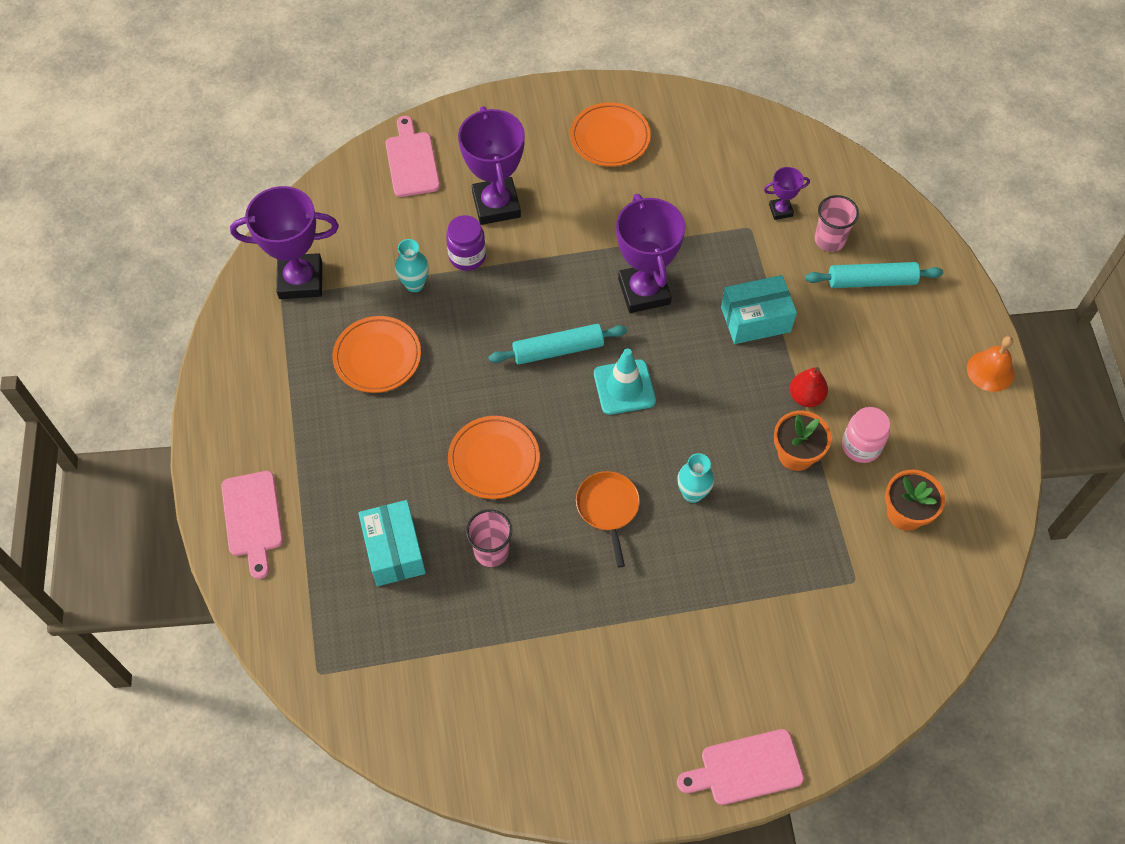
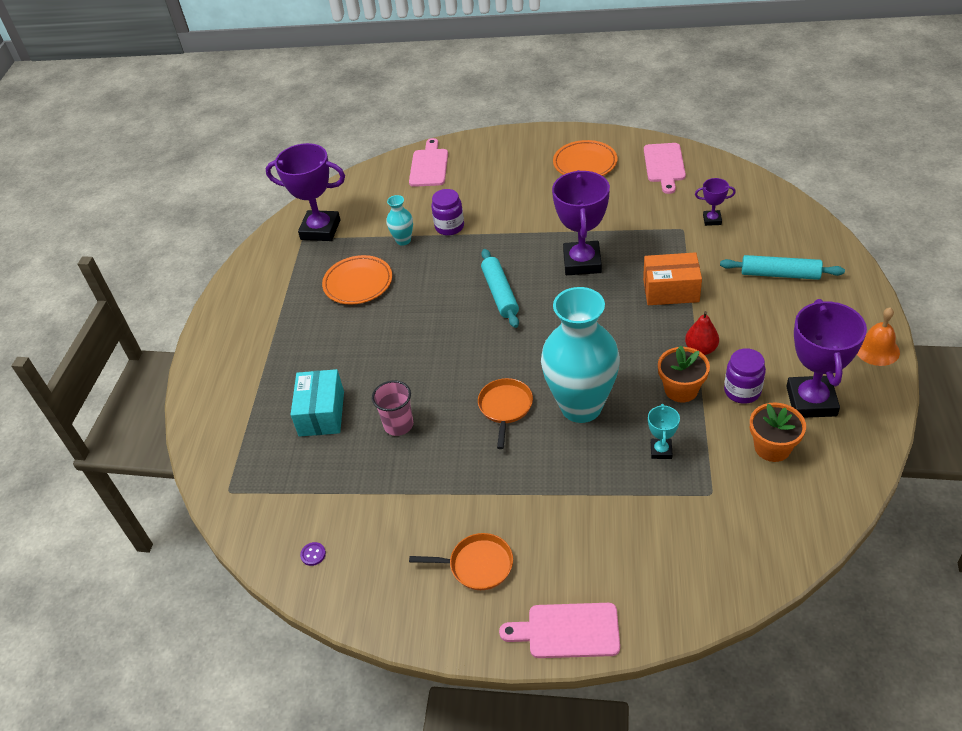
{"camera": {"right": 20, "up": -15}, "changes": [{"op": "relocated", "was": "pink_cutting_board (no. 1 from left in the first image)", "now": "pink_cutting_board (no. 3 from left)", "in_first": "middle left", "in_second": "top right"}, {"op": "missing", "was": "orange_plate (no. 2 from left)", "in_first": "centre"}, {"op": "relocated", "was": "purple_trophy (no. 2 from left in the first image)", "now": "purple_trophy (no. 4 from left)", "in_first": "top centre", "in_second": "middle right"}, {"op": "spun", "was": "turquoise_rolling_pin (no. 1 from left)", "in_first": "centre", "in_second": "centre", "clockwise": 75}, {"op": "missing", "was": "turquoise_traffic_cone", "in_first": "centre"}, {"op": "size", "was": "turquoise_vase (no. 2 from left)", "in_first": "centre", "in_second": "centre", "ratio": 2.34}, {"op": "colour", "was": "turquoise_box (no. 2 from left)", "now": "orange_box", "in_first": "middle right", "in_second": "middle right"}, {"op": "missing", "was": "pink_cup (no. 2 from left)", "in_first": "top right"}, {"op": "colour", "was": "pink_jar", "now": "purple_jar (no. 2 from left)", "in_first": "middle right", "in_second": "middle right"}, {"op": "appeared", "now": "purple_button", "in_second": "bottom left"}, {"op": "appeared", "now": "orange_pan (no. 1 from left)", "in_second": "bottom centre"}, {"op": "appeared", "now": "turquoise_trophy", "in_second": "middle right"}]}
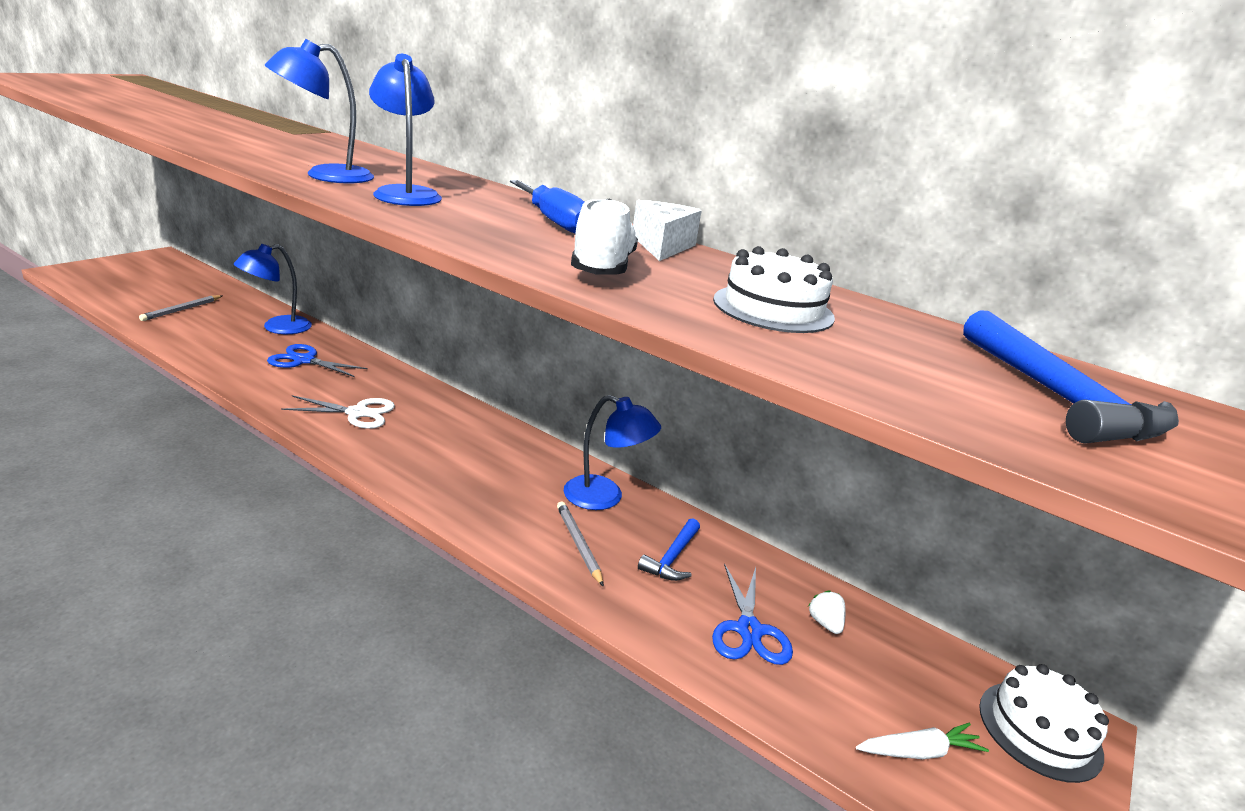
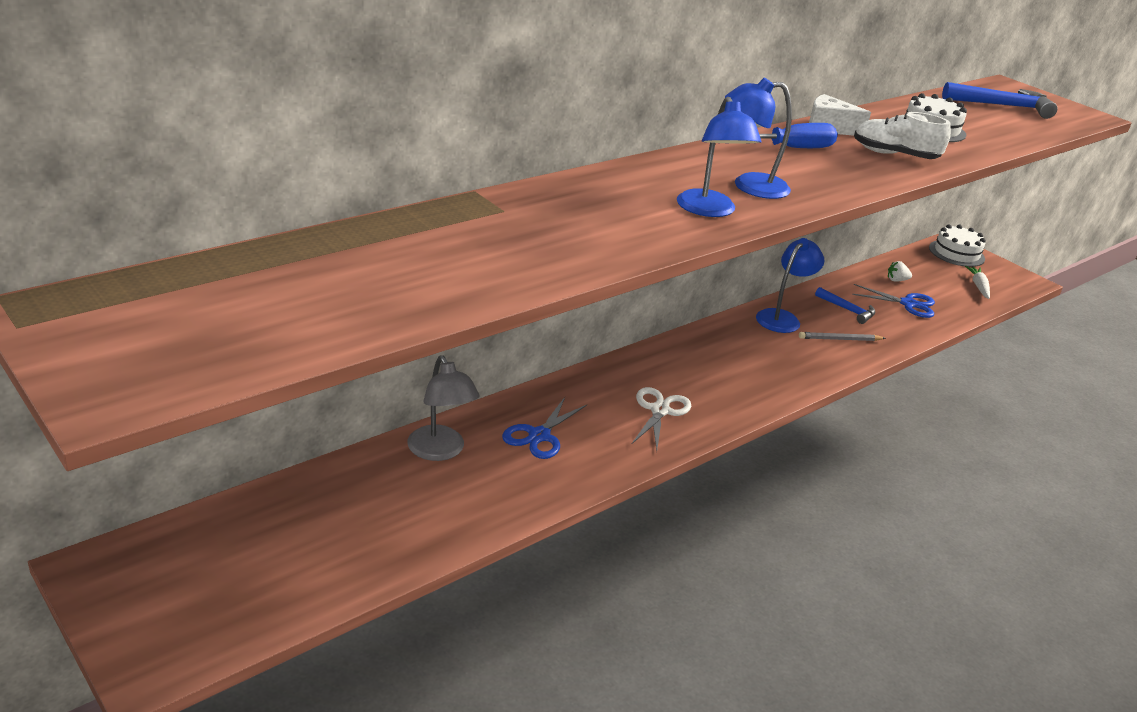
{"camera": {"right": -75, "up": 5}, "changes": [{"op": "missing", "was": "grey_pencil (no. 1 from left)", "in_first": "middle left"}, {"op": "colour", "was": "blue_lamp (no. 1 from left)", "now": "grey_lamp", "in_first": "middle left", "in_second": "centre"}]}
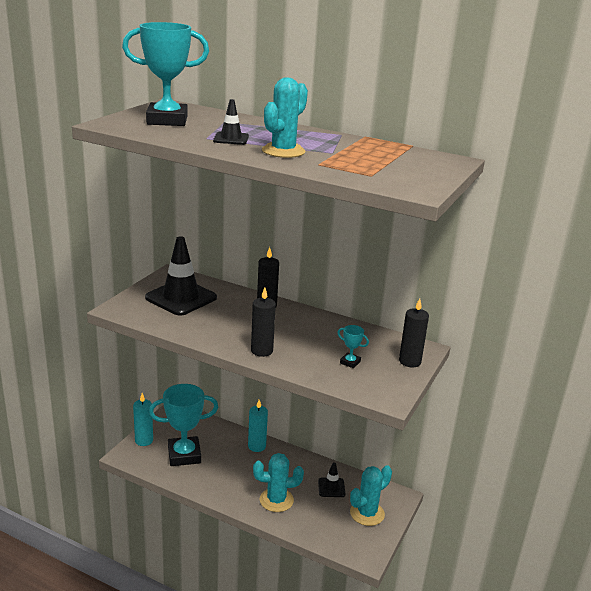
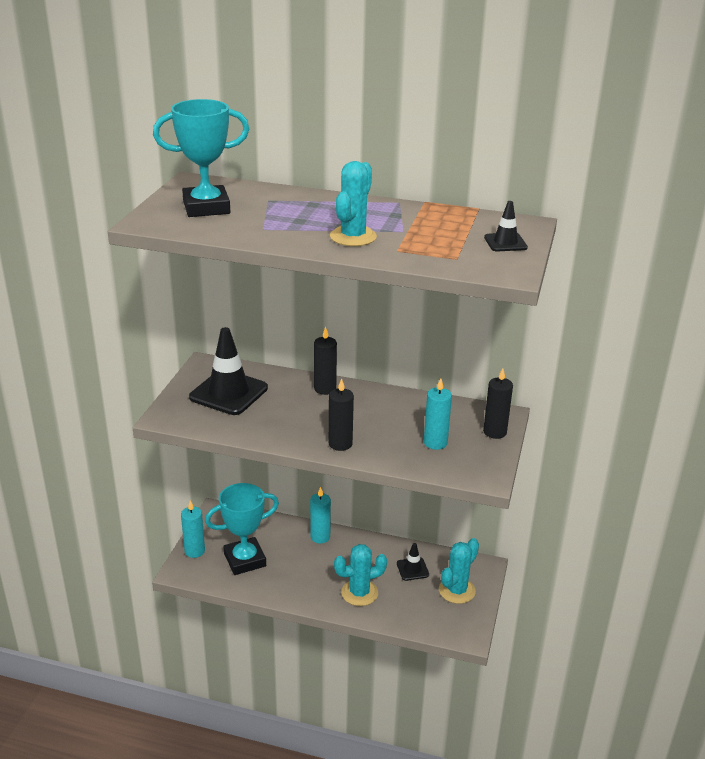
{"camera": {"right": -10, "up": 5}, "changes": [{"op": "relocated", "was": "black_traffic_cone (no. 2 from left in the first image)", "now": "black_traffic_cone (no. 3 from left)", "in_first": "top centre", "in_second": "top right"}, {"op": "exchanged", "was": "turquoise_trophy (no. 3 from left)", "now": "turquoise_candle (no. 3 from left)", "in_first": "centre", "in_second": "centre"}]}
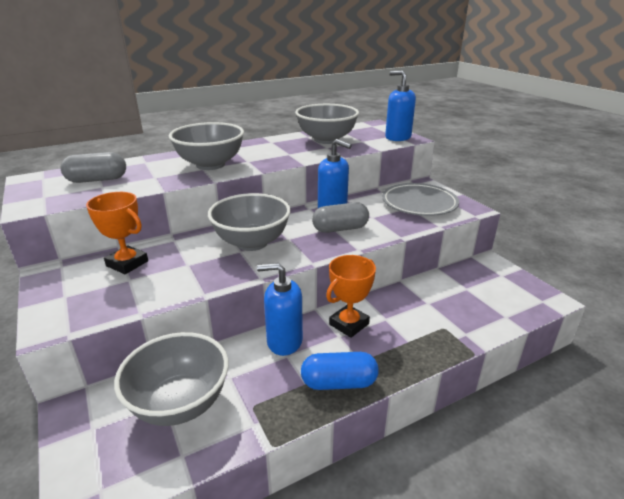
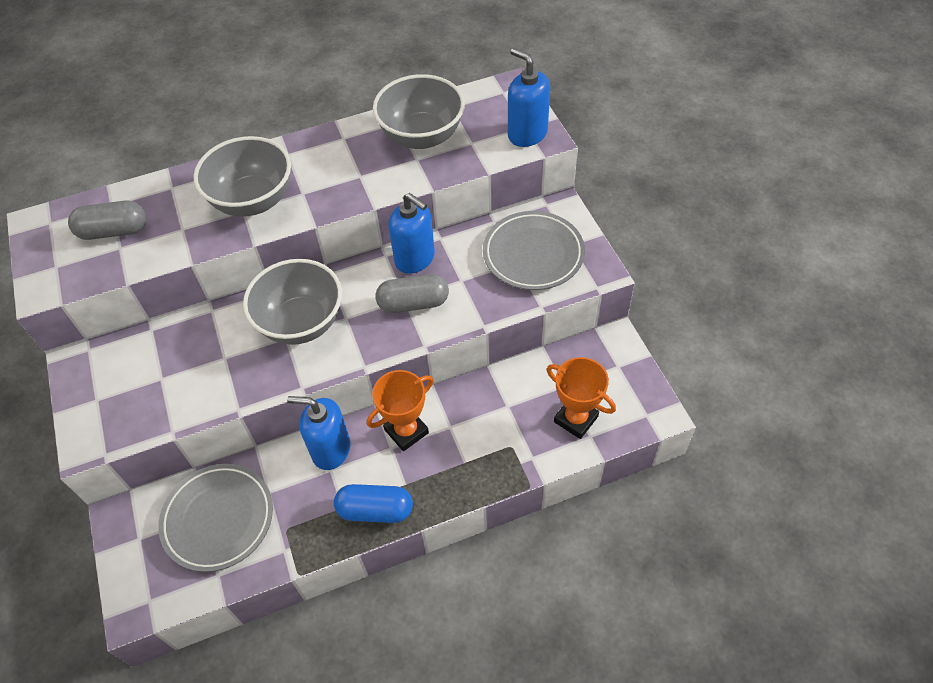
{"camera": {"right": 10, "up": 25}, "changes": [{"op": "relocated", "was": "orange_trophy (no. 1 from left in the first image)", "now": "orange_trophy (no. 2 from left)", "in_first": "middle left", "in_second": "centre"}, {"op": "exchanged", "was": "grey_bowl (no. 1 from left)", "now": "grey_plate (no. 1 from left)", "in_first": "bottom left", "in_second": "bottom left"}]}
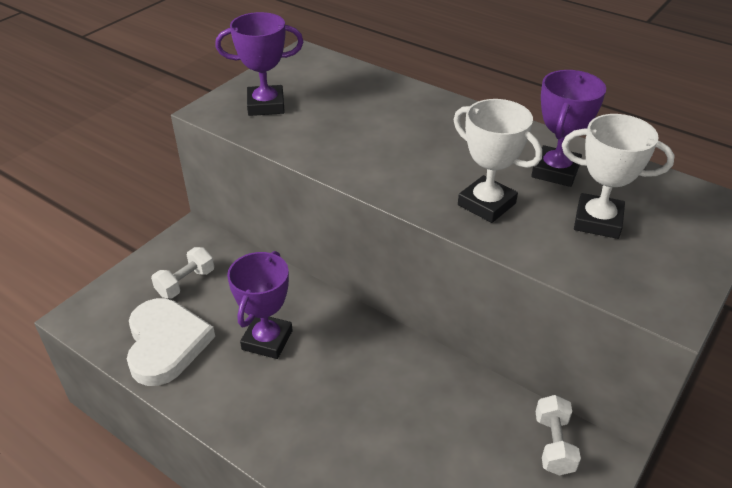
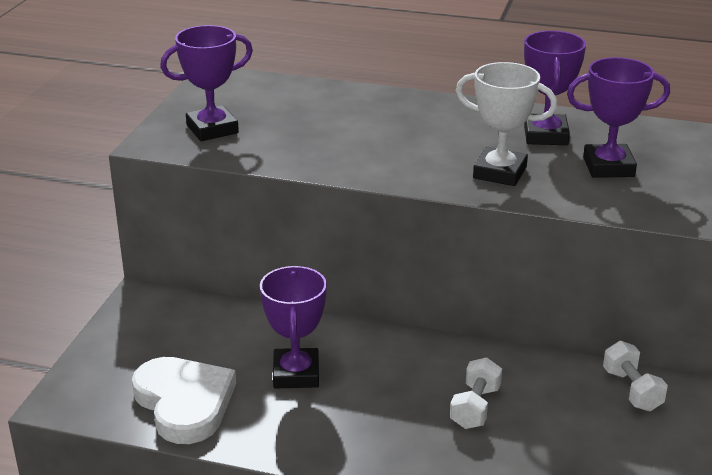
{"camera": {"right": -20, "up": -10}, "changes": [{"op": "relocated", "was": "white_dumbbell (no. 1 from left)", "in_first": "middle left", "in_second": "bottom right"}, {"op": "colour", "was": "white_trophy (no. 2 from left)", "now": "purple_trophy (no. 4 from left)", "in_first": "middle right", "in_second": "top right"}]}
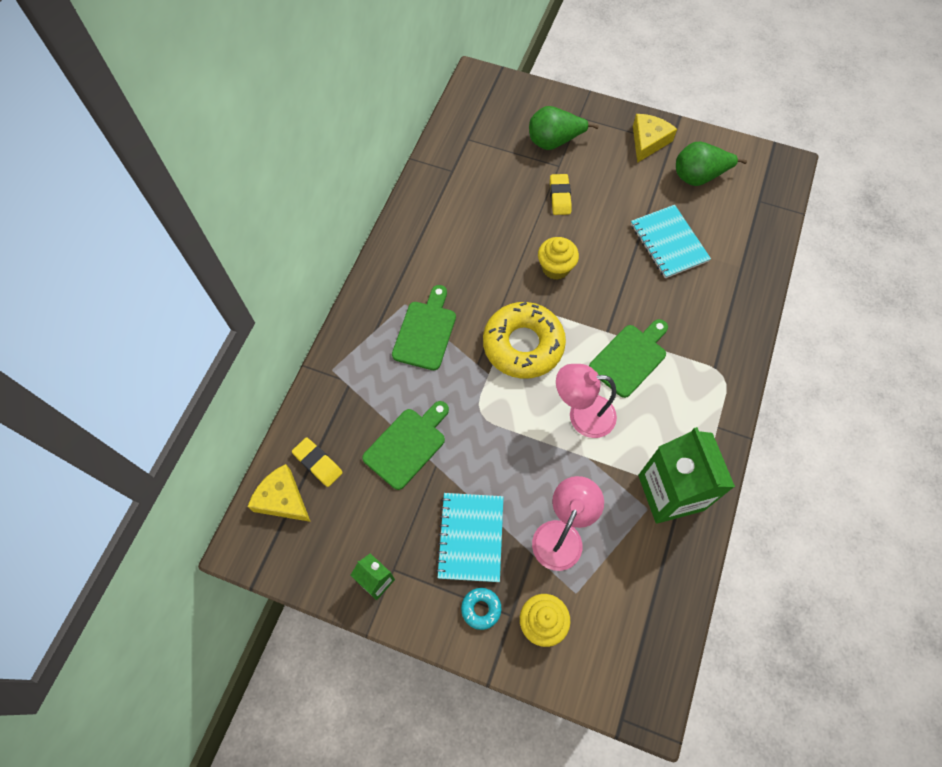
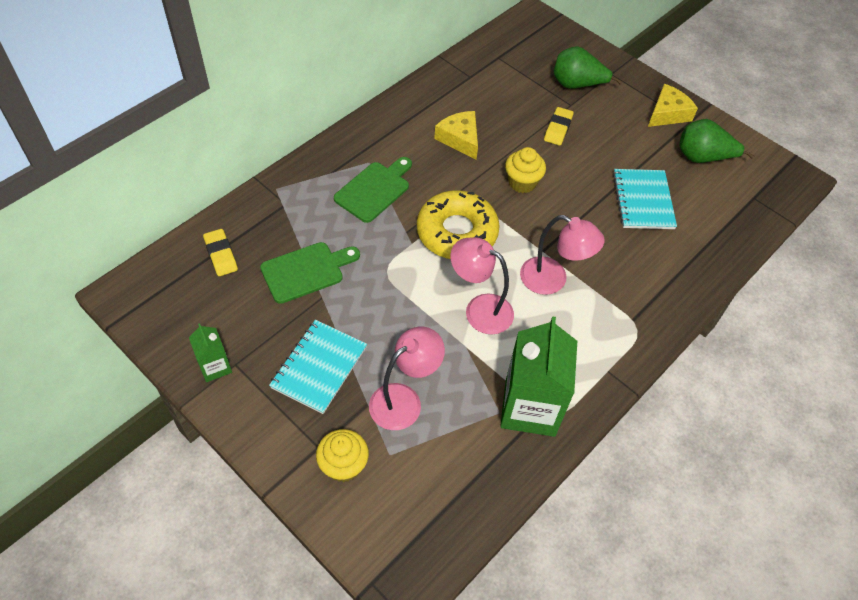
{"camera": {"right": 20, "up": -10}, "changes": [{"op": "relocated", "was": "yellow_cheese (no. 1 from left)", "in_first": "middle left", "in_second": "top centre"}, {"op": "missing", "was": "turquoise_donut", "in_first": "bottom centre"}, {"op": "exchanged", "was": "green_cutting_board (no. 3 from left)", "now": "pink_lamp (no. 3 from left)", "in_first": "middle right", "in_second": "centre"}]}
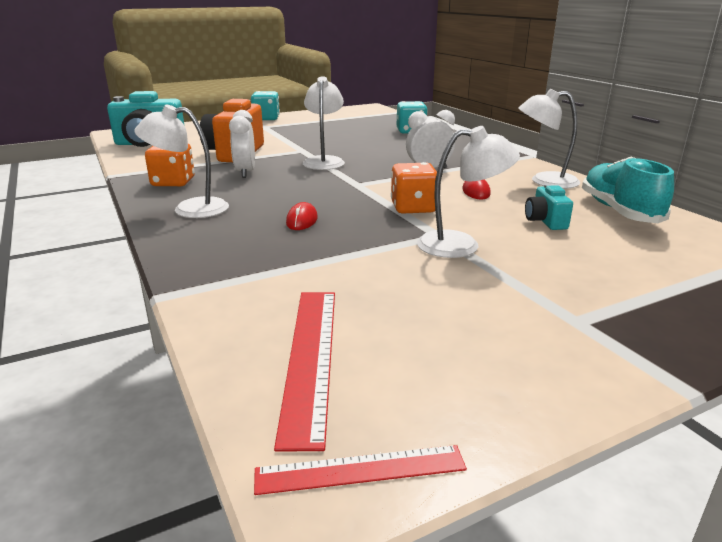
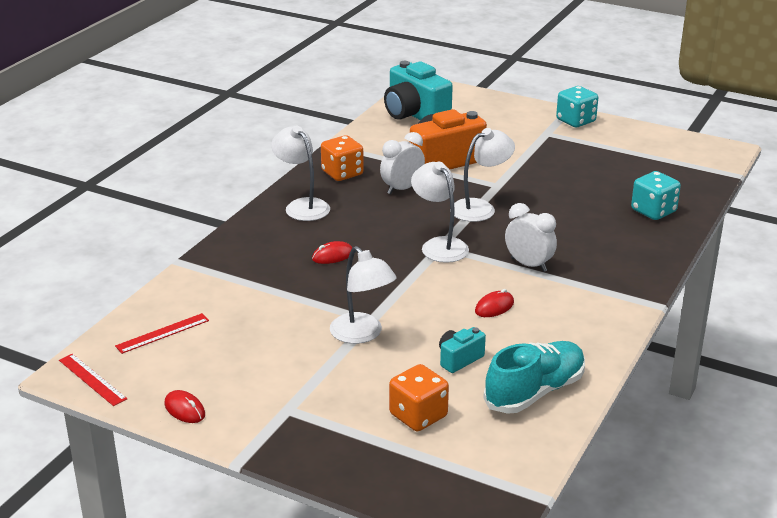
{"camera": {"right": 55, "up": 5}, "changes": [{"op": "size", "was": "red_ruler (no. 1 from left in the first image)", "in_first": "bottom centre", "in_second": "middle left", "ratio": 0.63}, {"op": "relocated", "was": "orange_dice (no. 2 from left)", "in_first": "centre", "in_second": "bottom centre"}, {"op": "relocated", "was": "white_lamp (no. 4 from left in the first image)", "now": "white_lamp (no. 3 from left)", "in_first": "top right", "in_second": "centre"}, {"op": "appeared", "now": "red_mouse (no. 1 from left)", "in_second": "bottom left"}]}
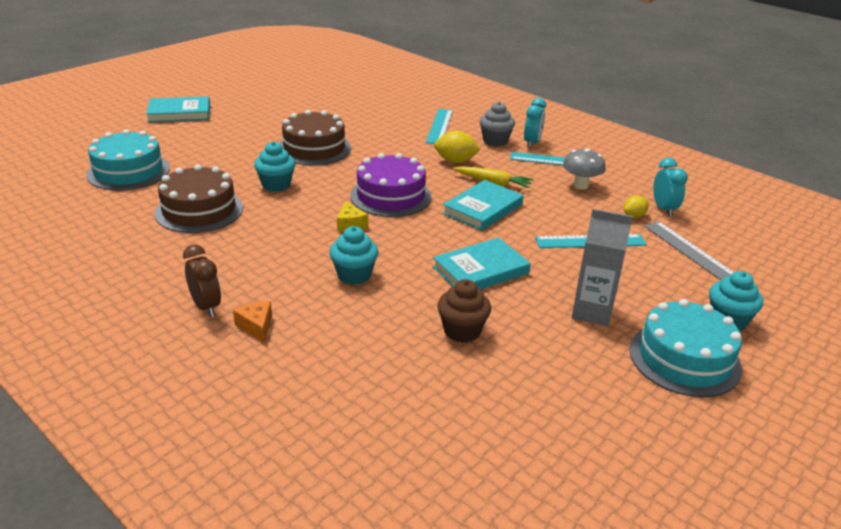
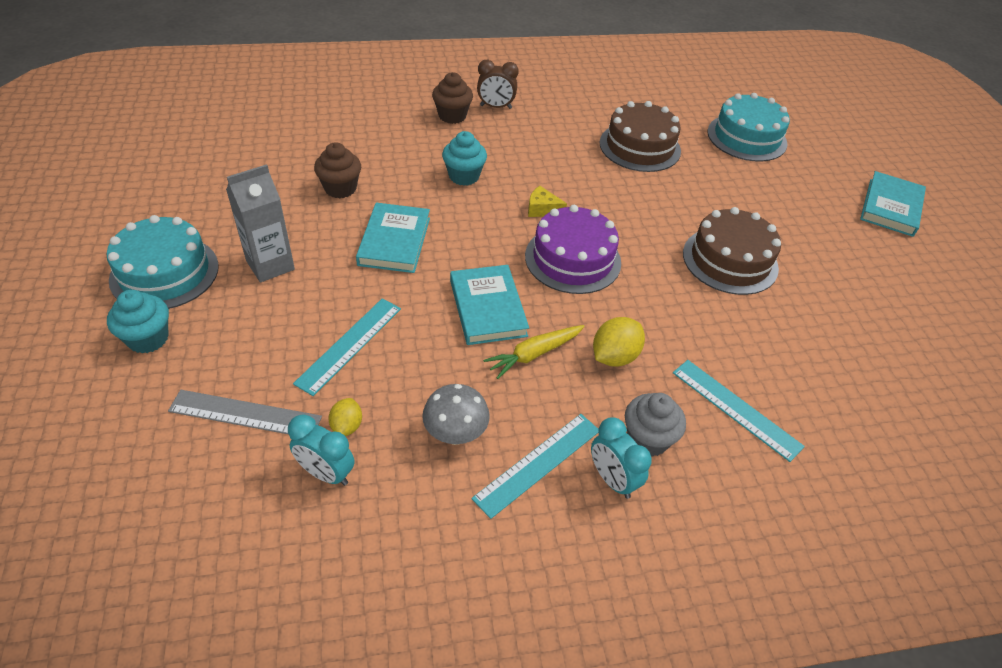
{"camera": {"right": 125, "up": 15}, "changes": [{"op": "exchanged", "was": "orange_cheese", "now": "brown_cupcake (no. 2 from left)", "in_first": "middle left", "in_second": "top centre"}, {"op": "missing", "was": "turquoise_cupcake (no. 1 from left)", "in_first": "top left"}]}
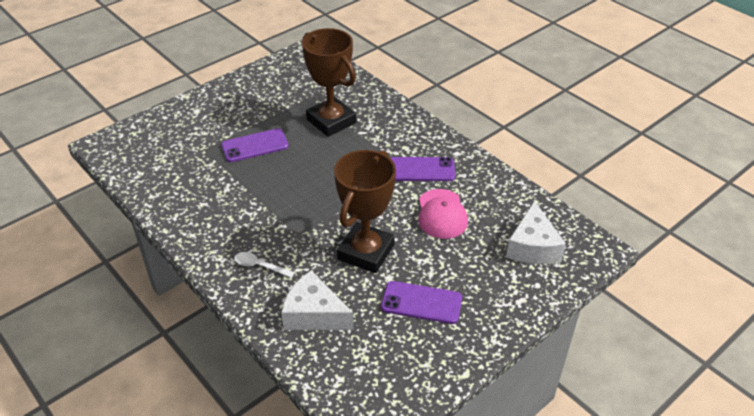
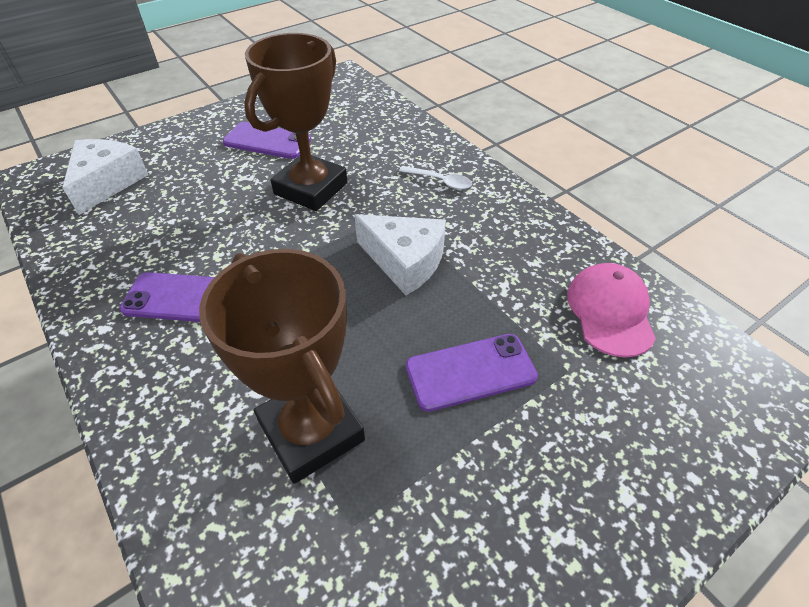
{"camera": {"right": -175, "up": 5}, "changes": [{"op": "relocated", "was": "white_cheese (no. 1 from left in the first image)", "now": "white_cheese (no. 2 from left)", "in_first": "bottom centre", "in_second": "centre"}, {"op": "relocated", "was": "pink_cap", "in_first": "centre", "in_second": "middle right"}]}
